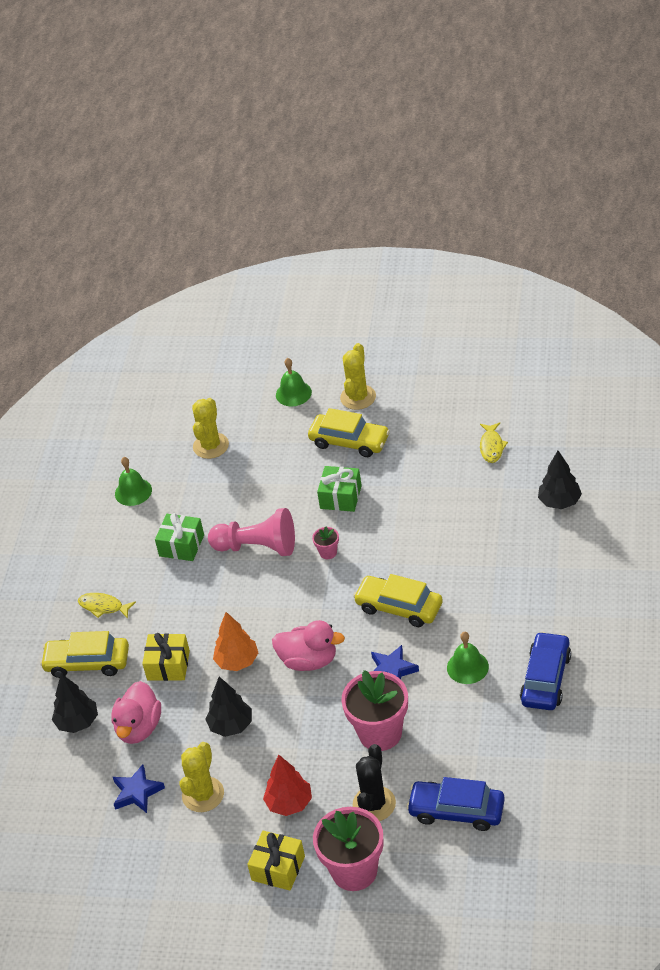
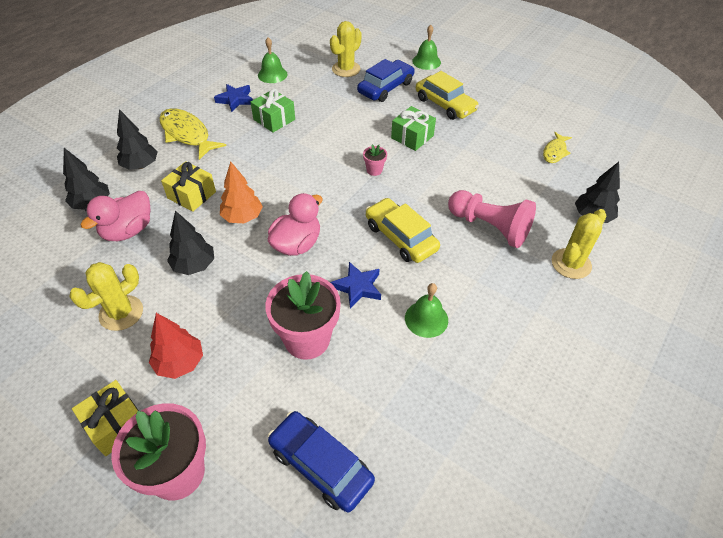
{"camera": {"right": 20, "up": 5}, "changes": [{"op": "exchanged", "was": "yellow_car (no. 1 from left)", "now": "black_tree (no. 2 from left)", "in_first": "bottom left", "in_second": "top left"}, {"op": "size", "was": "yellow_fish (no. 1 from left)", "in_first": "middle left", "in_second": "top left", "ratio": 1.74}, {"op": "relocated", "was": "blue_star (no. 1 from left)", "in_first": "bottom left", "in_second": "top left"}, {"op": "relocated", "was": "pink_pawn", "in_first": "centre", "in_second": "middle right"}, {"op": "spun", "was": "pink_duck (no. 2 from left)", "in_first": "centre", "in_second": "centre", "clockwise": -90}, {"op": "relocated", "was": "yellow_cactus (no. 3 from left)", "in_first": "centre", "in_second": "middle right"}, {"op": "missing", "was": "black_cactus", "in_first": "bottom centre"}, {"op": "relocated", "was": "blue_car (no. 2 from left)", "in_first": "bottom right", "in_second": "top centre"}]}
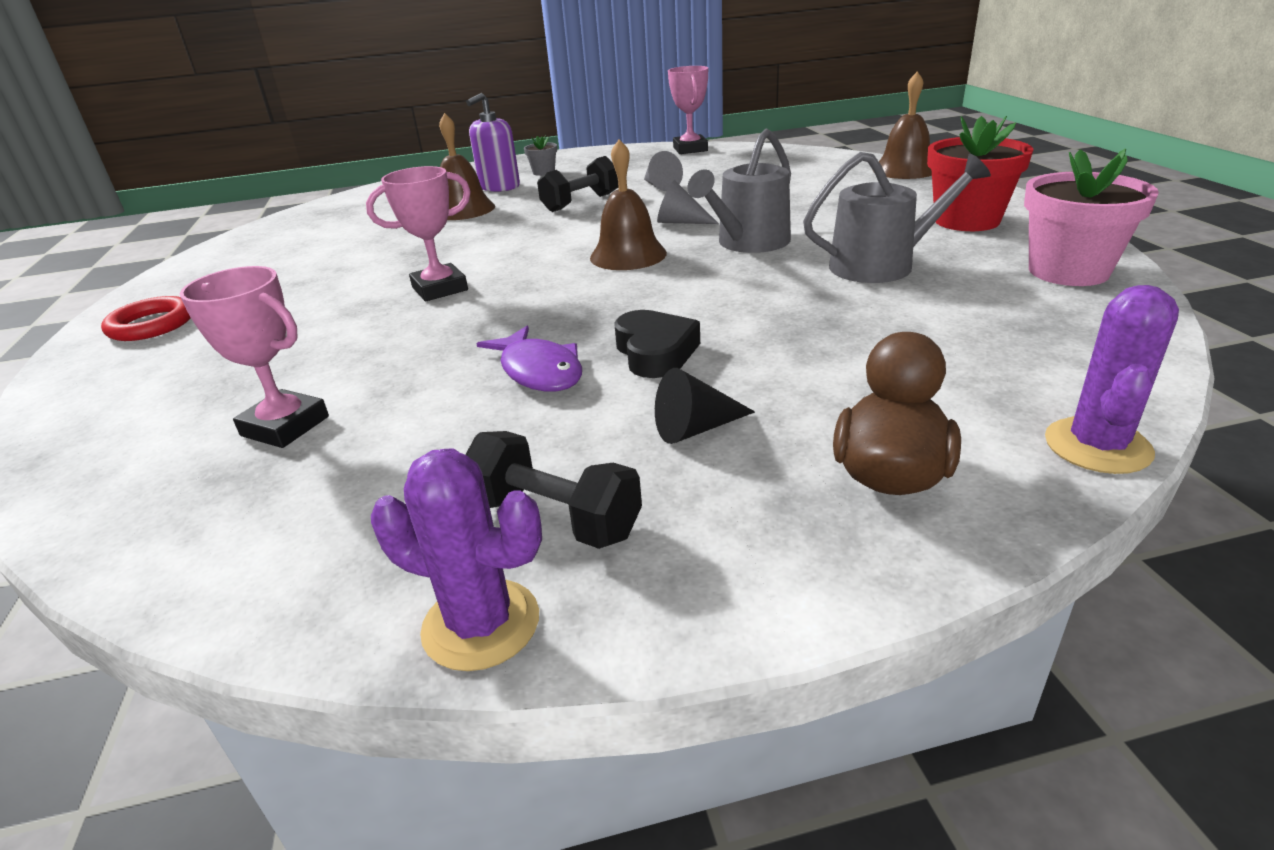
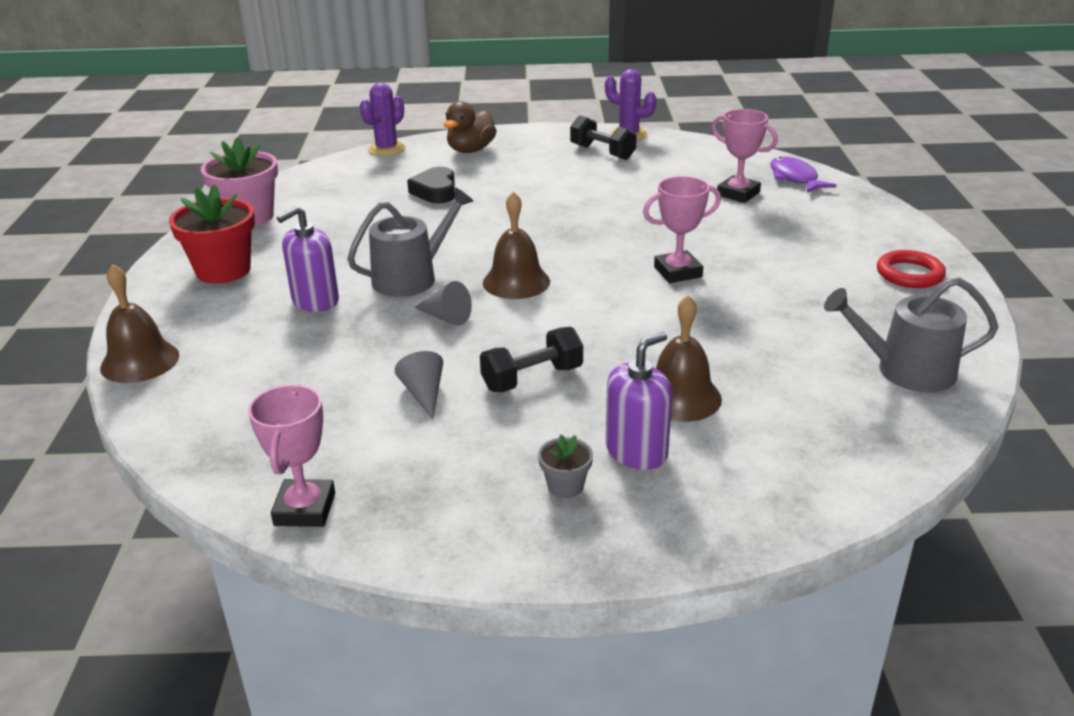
{"camera": {"right": -170, "up": 0}, "changes": [{"op": "relocated", "was": "purple_fish", "in_first": "centre", "in_second": "top right"}, {"op": "relocated", "was": "black_heart", "in_first": "centre", "in_second": "top centre"}, {"op": "missing", "was": "black_cone", "in_first": "centre"}, {"op": "relocated", "was": "grey_watering_can (no. 2 from left)", "in_first": "top right", "in_second": "middle right"}, {"op": "appeared", "now": "purple_soap_dispenser (no. 1 from left)", "in_second": "middle left"}]}
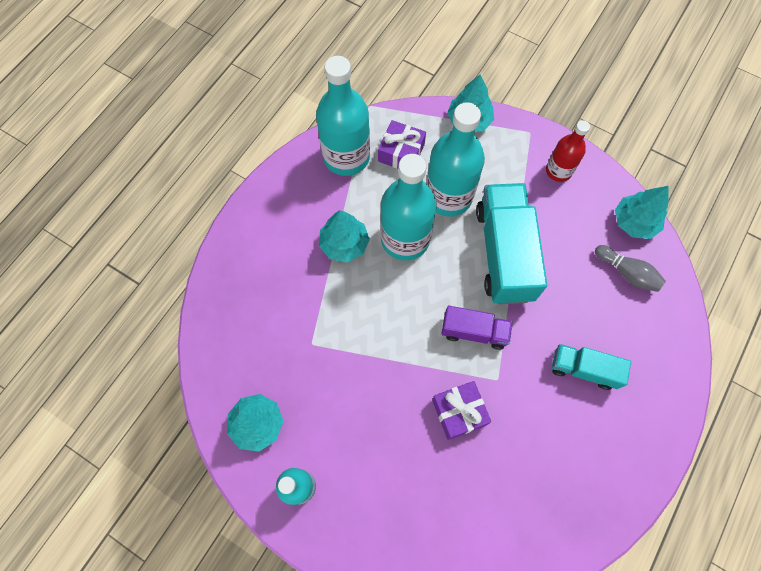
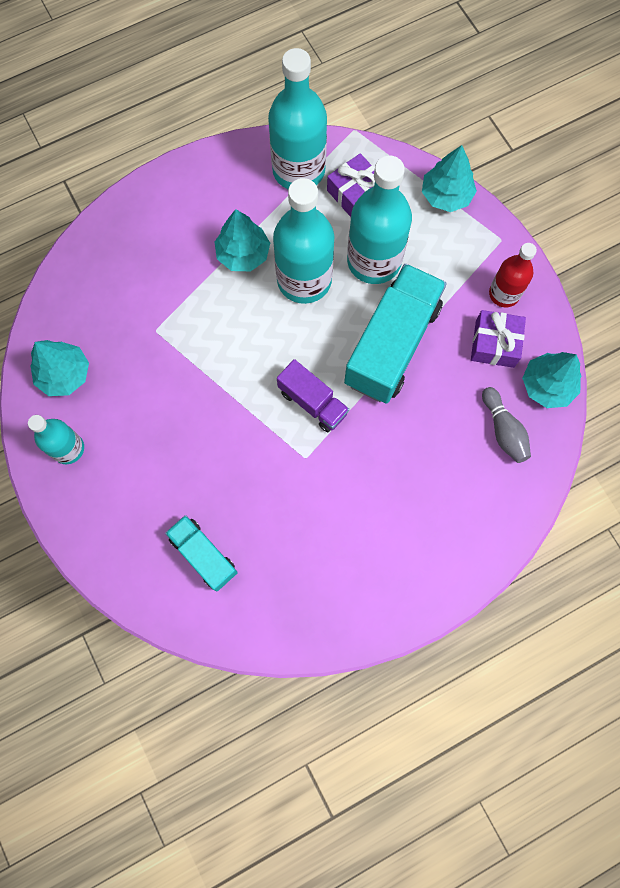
{"camera": {"right": 30, "up": 5}, "changes": [{"op": "relocated", "was": "purple_gift (no. 2 from left)", "in_first": "bottom centre", "in_second": "middle right"}, {"op": "relocated", "was": "turquoise_truck (no. 2 from left in the first image)", "now": "turquoise_truck (no. 1 from left)", "in_first": "middle right", "in_second": "middle left"}]}
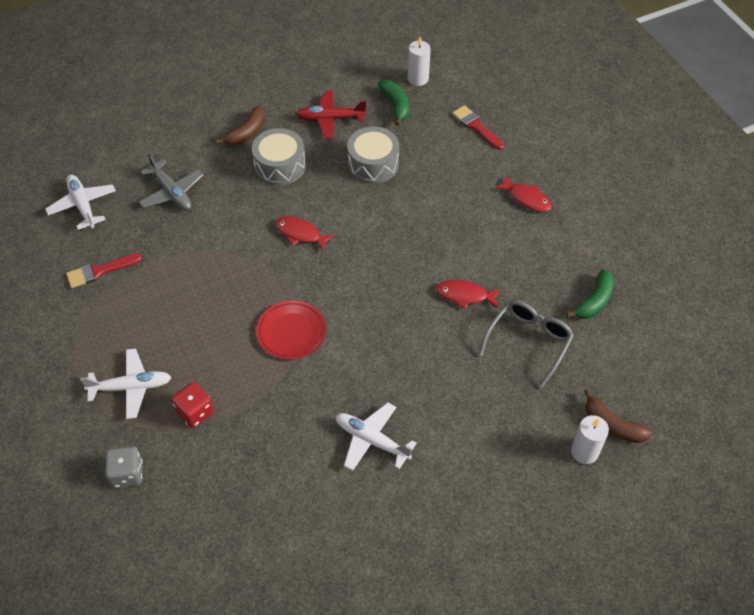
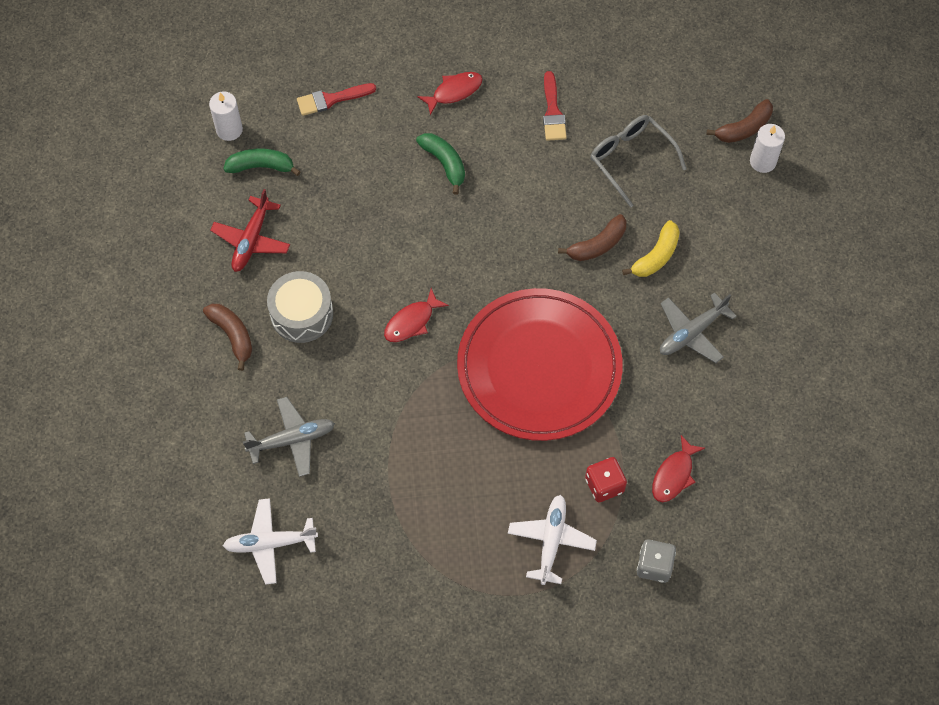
{"camera": {"right": -70, "up": 10}, "changes": [{"op": "relocated", "was": "red_brush (no. 1 from left in the first image)", "now": "red_brush (no. 2 from left)", "in_first": "middle left", "in_second": "top centre"}, {"op": "size", "was": "red_plate", "in_first": "centre", "in_second": "centre", "ratio": 2.14}, {"op": "colour", "was": "white_plane (no. 3 from left)", "now": "grey_plane (no. 2 from left)", "in_first": "bottom centre", "in_second": "middle right"}, {"op": "missing", "was": "grey_drum (no. 2 from left)", "in_first": "top centre"}, {"op": "relocated", "was": "red_fish (no. 2 from left in the first image)", "now": "red_fish (no. 3 from left)", "in_first": "centre", "in_second": "middle right"}, {"op": "relocated", "was": "green_banana (no. 2 from left)", "in_first": "middle right", "in_second": "top centre"}, {"op": "appeared", "now": "brown_banana (no. 2 from left)", "in_second": "centre"}, {"op": "appeared", "now": "yellow_banana", "in_second": "middle right"}]}
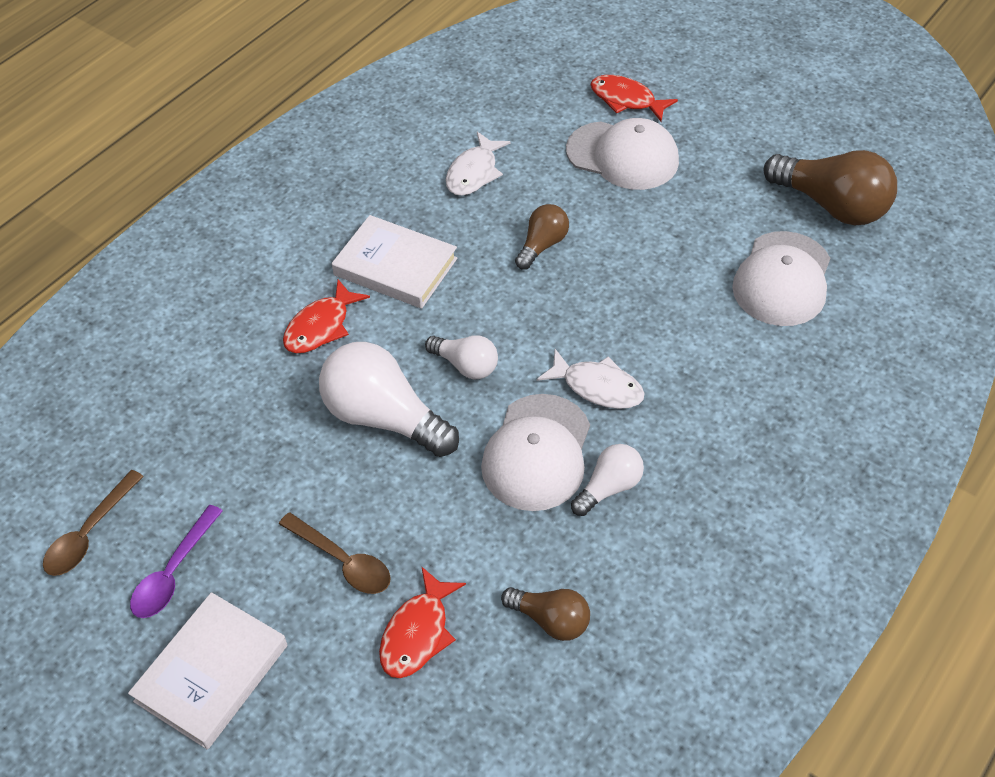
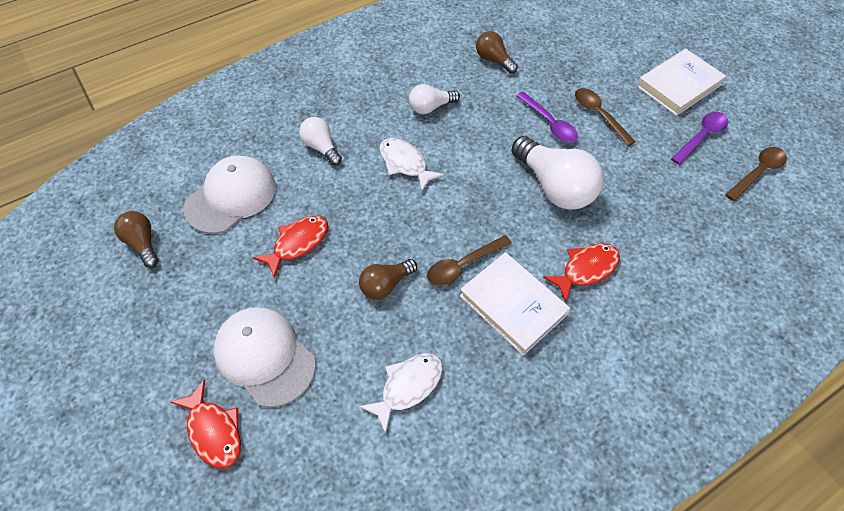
{"camera": {"right": -160, "up": 5}, "changes": [{"op": "relocated", "was": "red_fish (no. 2 from left)", "in_first": "bottom centre", "in_second": "centre"}, {"op": "relocated", "was": "white_light_bulb (no. 2 from left in the first image)", "now": "white_light_bulb (no. 1 from left)", "in_first": "centre", "in_second": "top centre"}, {"op": "missing", "was": "white_cap (no. 1 from left)", "in_first": "centre"}, {"op": "size", "was": "brown_light_bulb (no. 3 from left in the first image)", "in_first": "top right", "in_second": "middle left", "ratio": 0.55}, {"op": "appeared", "now": "brown_spoon (no. 1 from left)", "in_second": "centre"}, {"op": "appeared", "now": "purple_spoon (no. 1 from left)", "in_second": "top centre"}]}
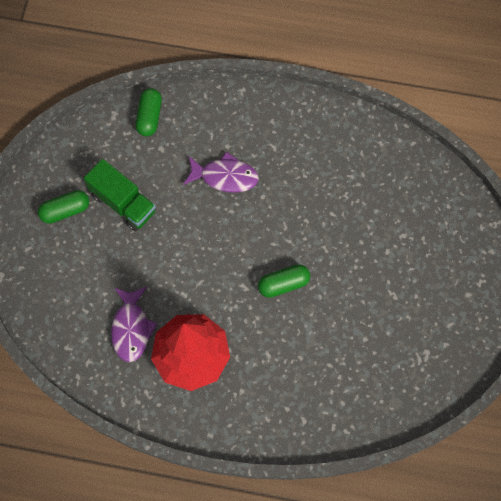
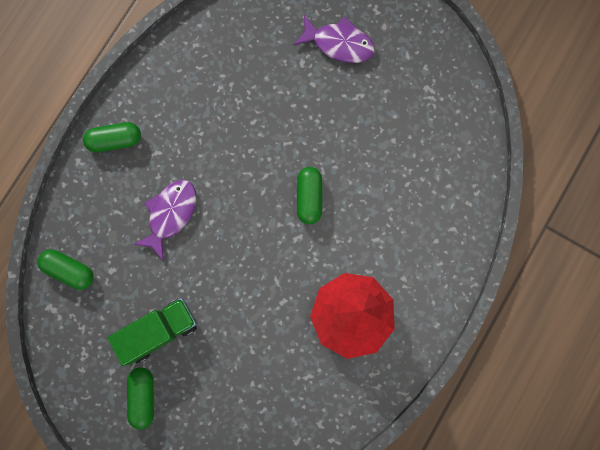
{"camera": {"right": -70, "up": 10}, "changes": [{"op": "relocated", "was": "purple_fish (no. 1 from left in the first image)", "now": "purple_fish (no. 2 from left)", "in_first": "middle left", "in_second": "top centre"}, {"op": "appeared", "now": "green_capsule (no. 2 from left)", "in_second": "top left"}]}
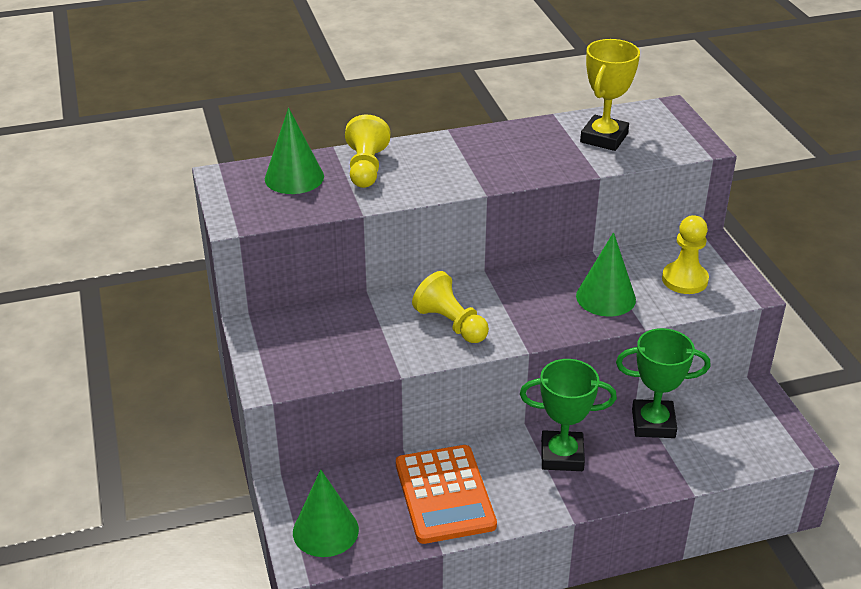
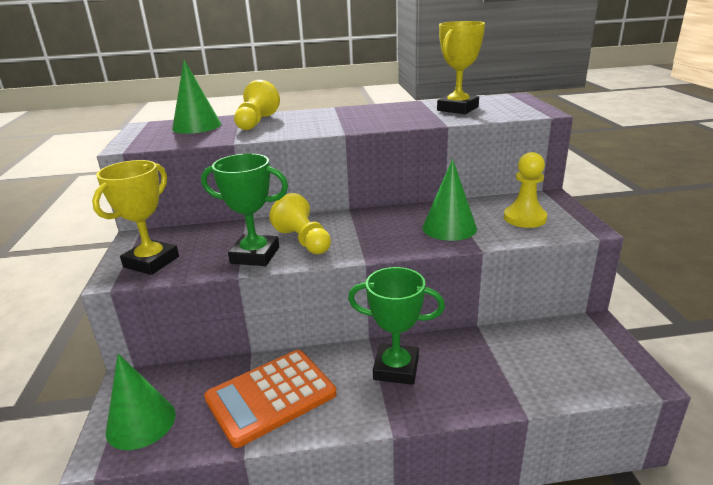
{"camera": {"right": 10, "up": -10}, "changes": [{"op": "spun", "was": "orange_calculator", "in_first": "bottom centre", "in_second": "bottom centre", "clockwise": 60}, {"op": "relocated", "was": "green_trophy (no. 2 from left in the first image)", "now": "green_trophy (no. 1 from left)", "in_first": "middle right", "in_second": "centre"}, {"op": "appeared", "now": "yellow_trophy (no. 1 from left)", "in_second": "middle left"}]}
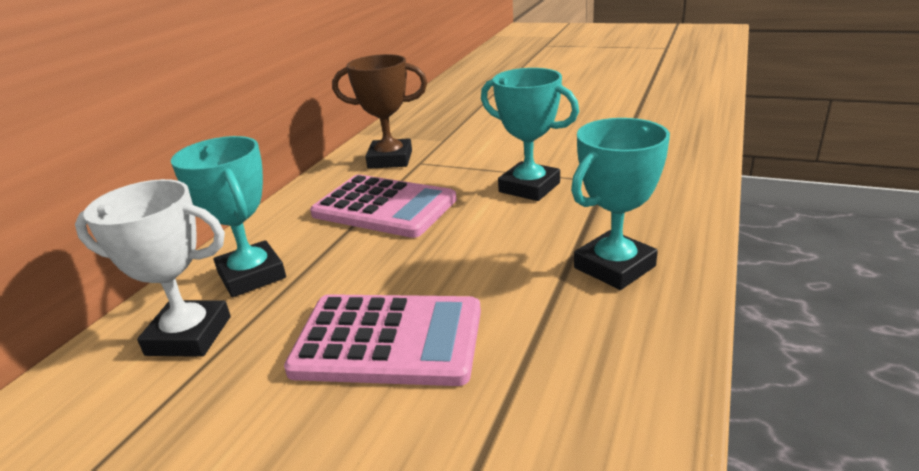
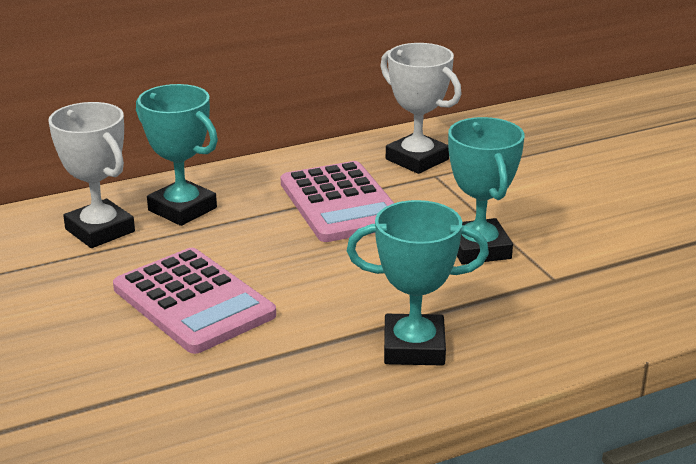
{"camera": {"right": 40, "up": 0}, "changes": [{"op": "spun", "was": "turquoise_trophy (no. 1 from left)", "in_first": "middle left", "in_second": "middle left", "clockwise": -60}, {"op": "colour", "was": "brown_trophy", "now": "white_trophy (no. 2 from left)", "in_first": "top centre", "in_second": "top centre"}]}
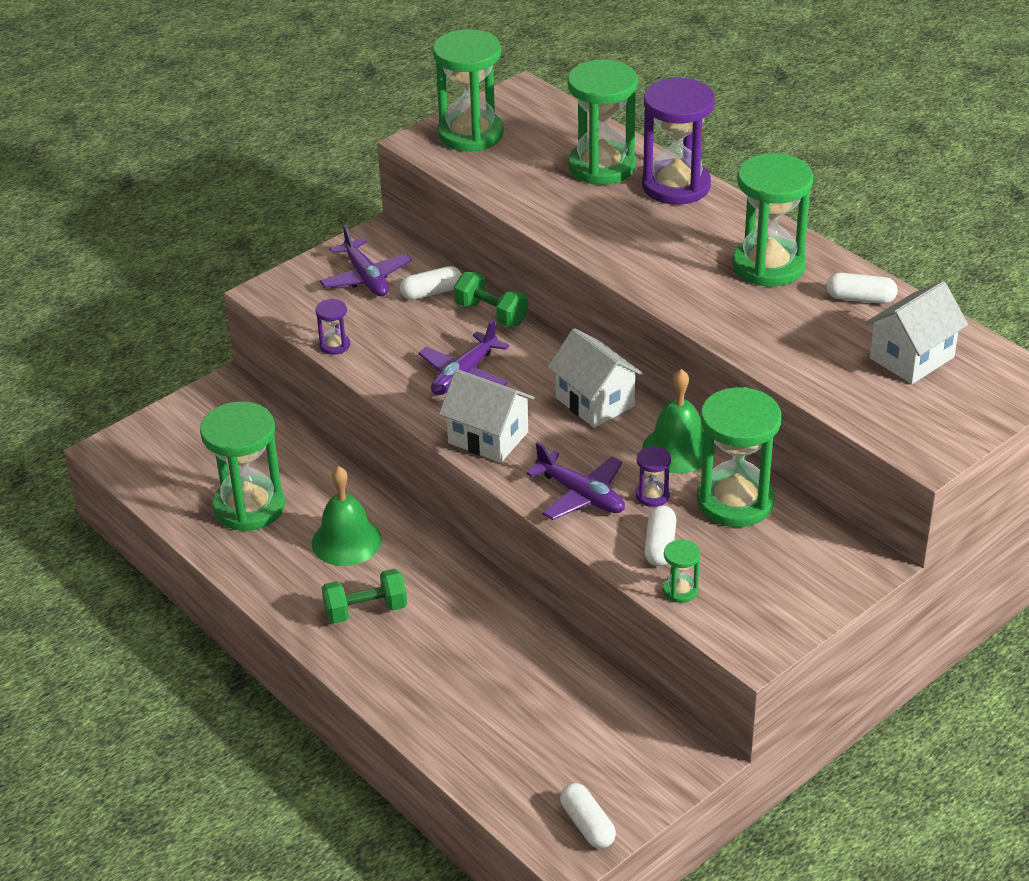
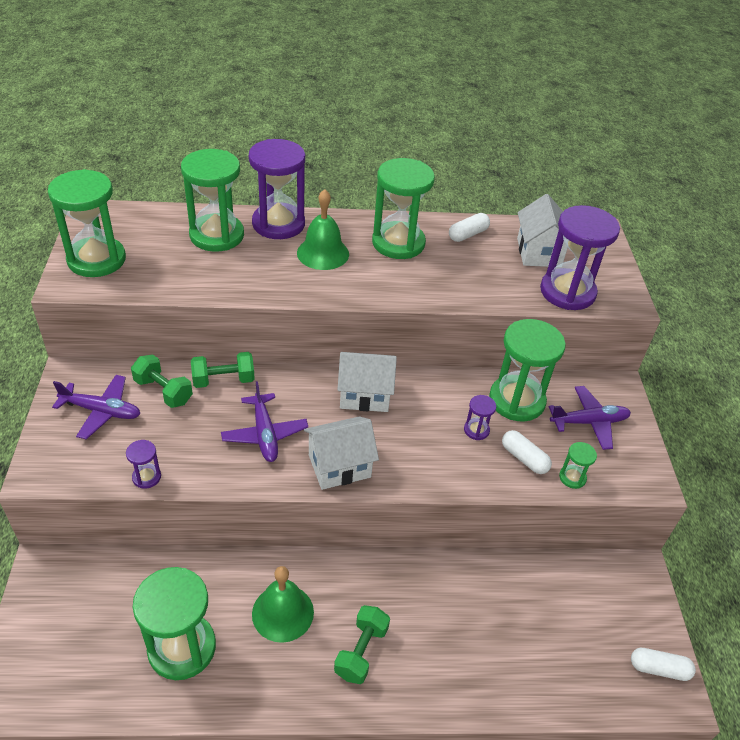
{"camera": {"right": -55, "up": 5}, "changes": [{"op": "exchanged", "was": "white_capsule (no. 1 from left)", "now": "green_dumbbell (no. 1 from left)", "in_first": "top centre", "in_second": "middle left"}, {"op": "relocated", "was": "purple_plane (no. 3 from left)", "in_first": "centre", "in_second": "middle right"}, {"op": "relocated", "was": "green_bell (no. 2 from left)", "in_first": "centre", "in_second": "top centre"}, {"op": "appeared", "now": "purple_hourglass (no. 4 from left)", "in_second": "middle right"}]}
